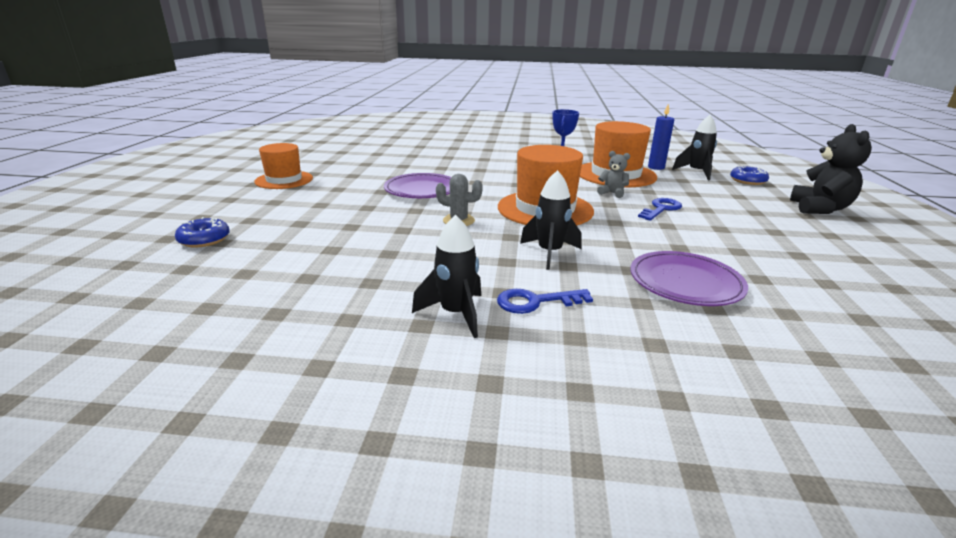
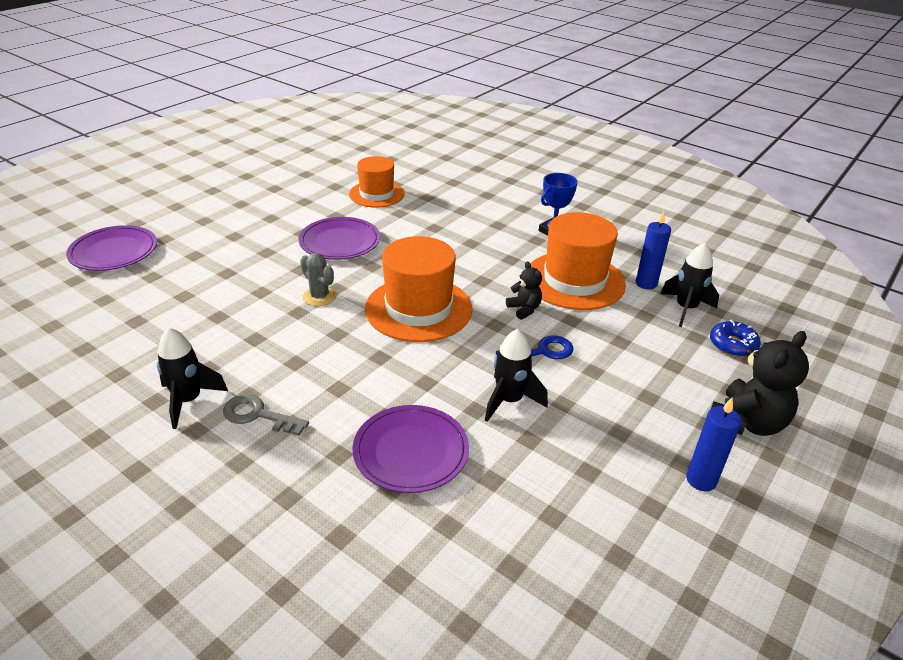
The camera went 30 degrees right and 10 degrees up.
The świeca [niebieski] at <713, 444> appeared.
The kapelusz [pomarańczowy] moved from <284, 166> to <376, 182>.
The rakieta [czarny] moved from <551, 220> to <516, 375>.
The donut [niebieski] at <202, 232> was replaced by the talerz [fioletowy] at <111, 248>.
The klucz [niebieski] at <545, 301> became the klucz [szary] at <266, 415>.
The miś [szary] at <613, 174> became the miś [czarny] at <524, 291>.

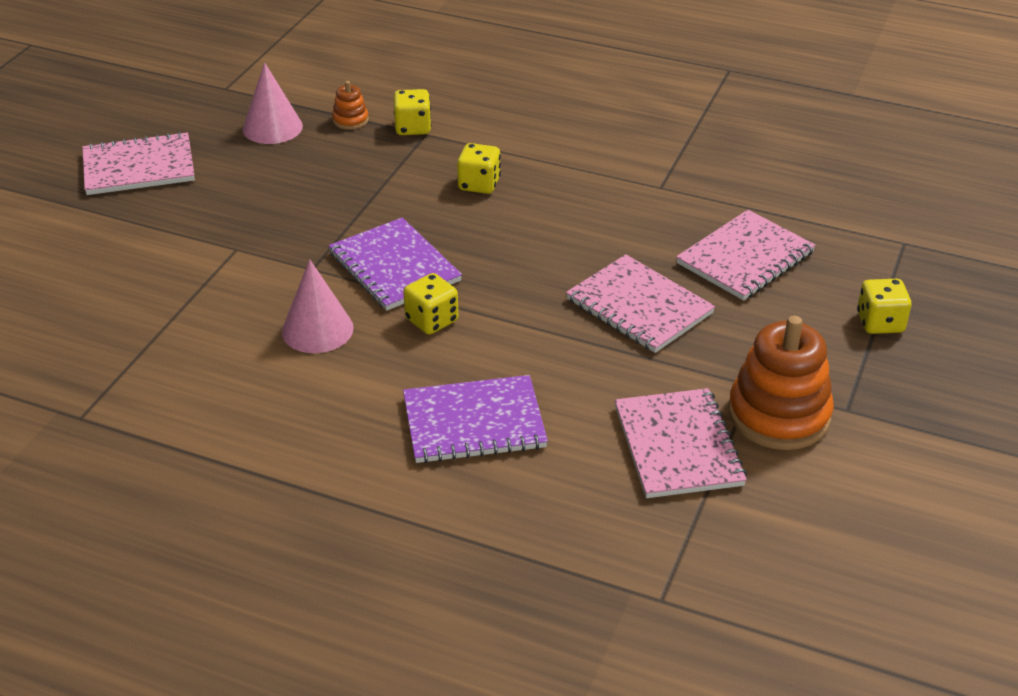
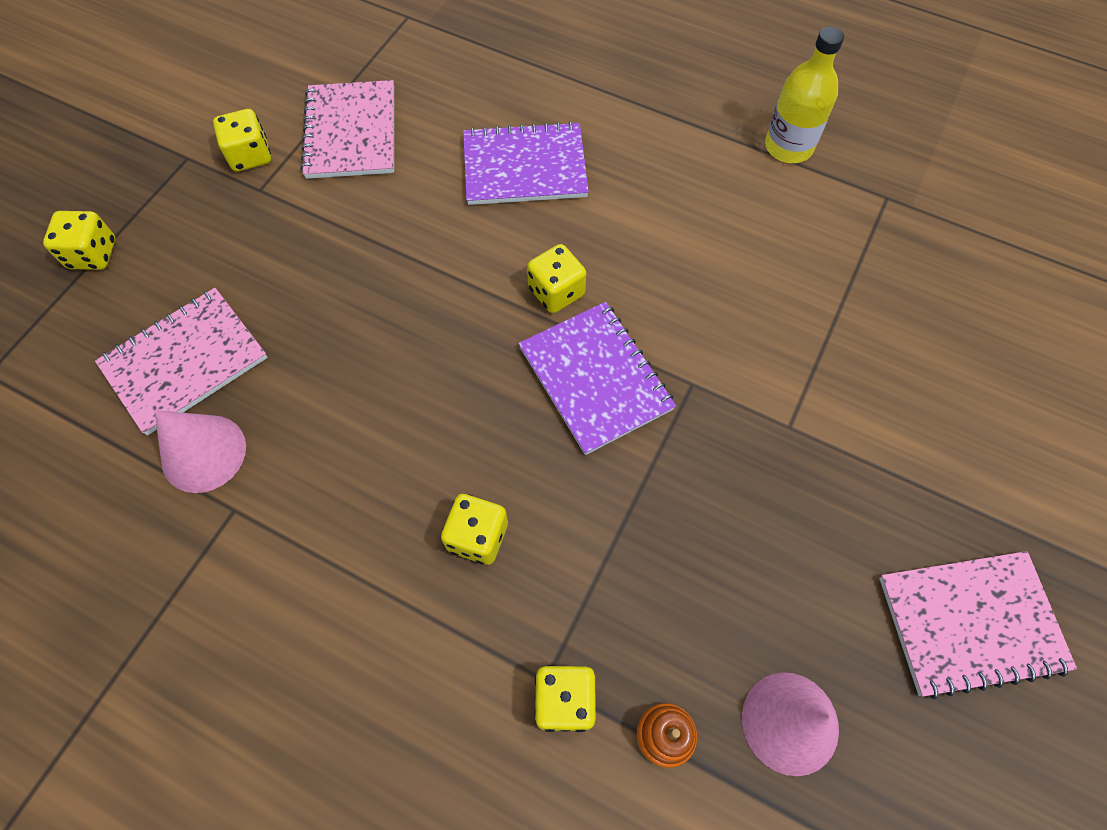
The camera went 175 degrees left and 25 degrees up.
The zeszyt [różowy] at <640, 303> disappeared.
The butelka [żółty] at <804, 95> appeared.
The stożek [różowy] moved from <318, 306> to <200, 451>.
The zabawka nakładanka [pomarańczowy] at <781, 383> was replaced by the kostka do gry [żółty] at <242, 140>.

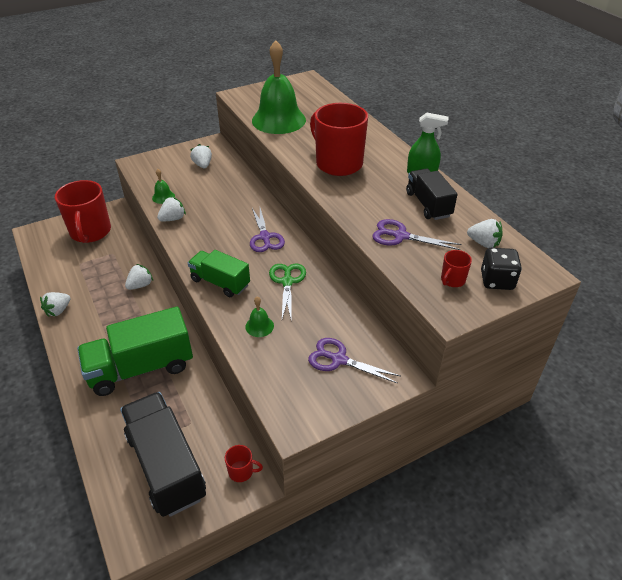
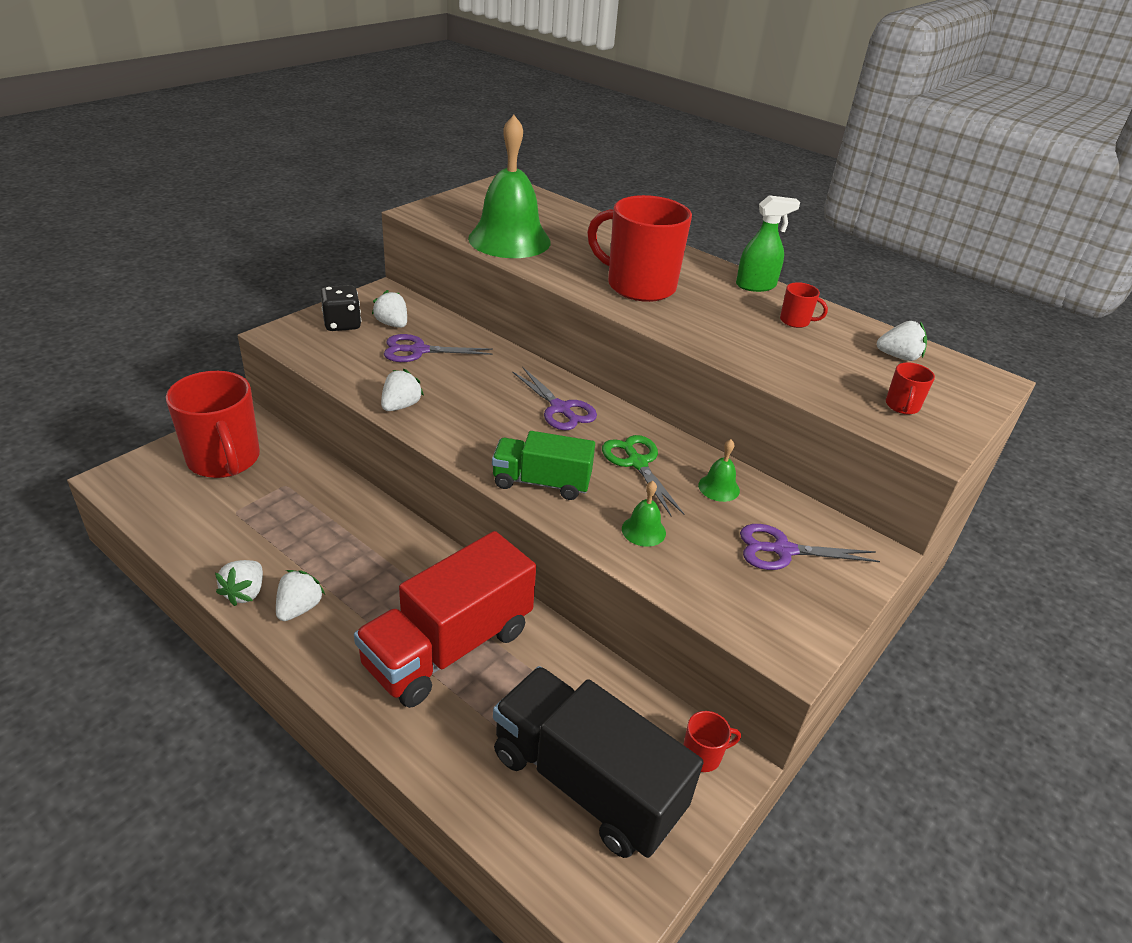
The camera went 25 degrees left and 5 degrees down.
The truskawka [biały] moved from <139, 277> to <300, 595>.
The dzwonek [zielony] moved from <163, 186> to <719, 470>.
The nożyczki [fioletowy] moved from <417, 234> to <438, 348>.
The kostka do gry [czarny] moved from <501, 269> to <340, 308>.
The ciężarówka [czarny] at <432, 194> was replaced by the kubek [czerwony] at <804, 305>.
The ciężarówka [zielony] at <135, 351> became the ciężarówka [czerwony] at <445, 619>.

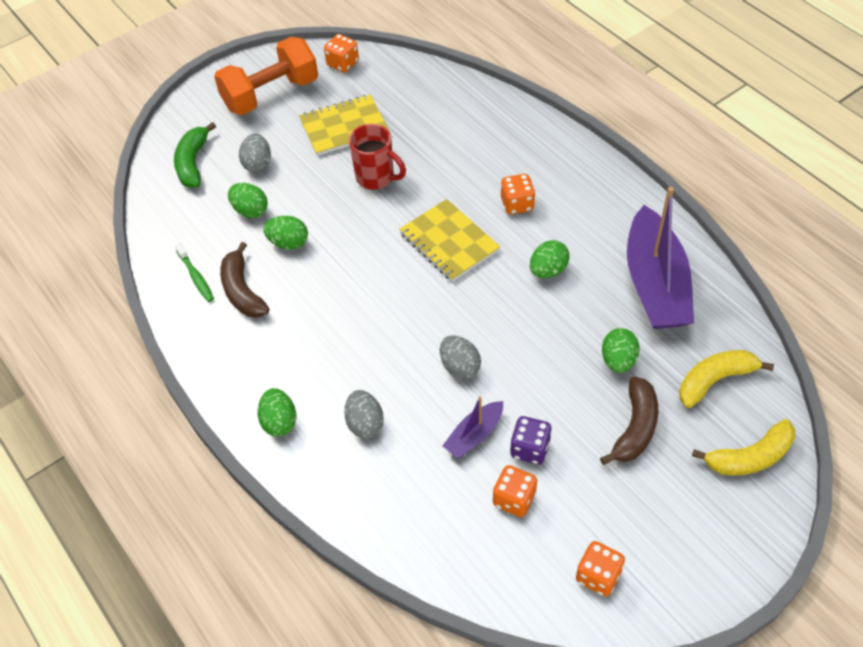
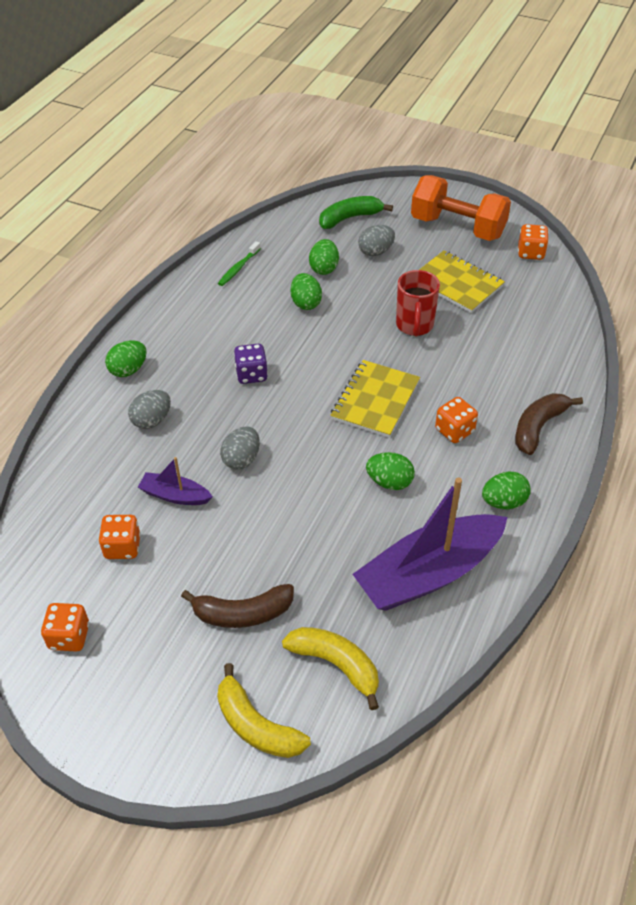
The camera went 60 degrees right and 5 degrees down.
The banan [brązowy] moved from <244, 280> to <549, 424>.
The kostka do gry [fioletowy] moved from <531, 440> to <251, 364>.
The jajko [zielony] moved from <621, 350> to <506, 490>.

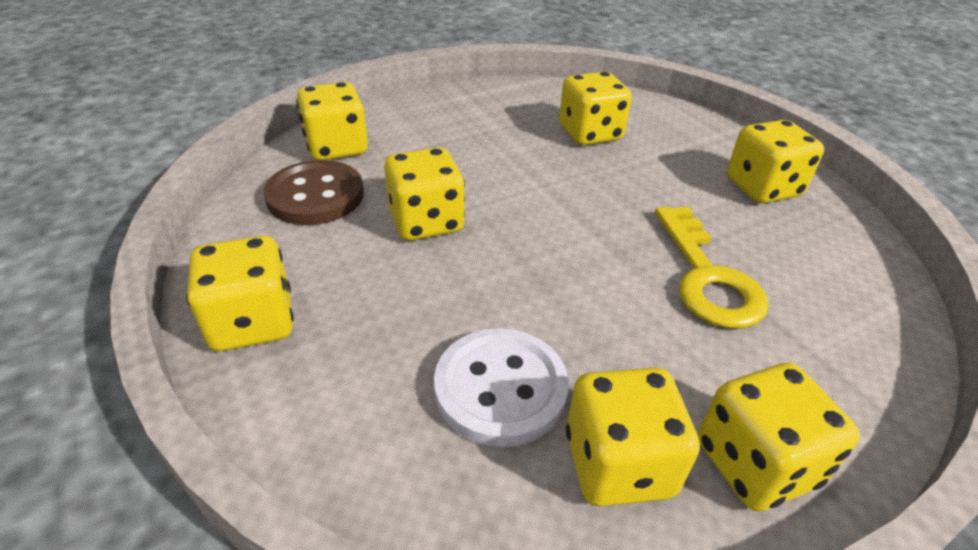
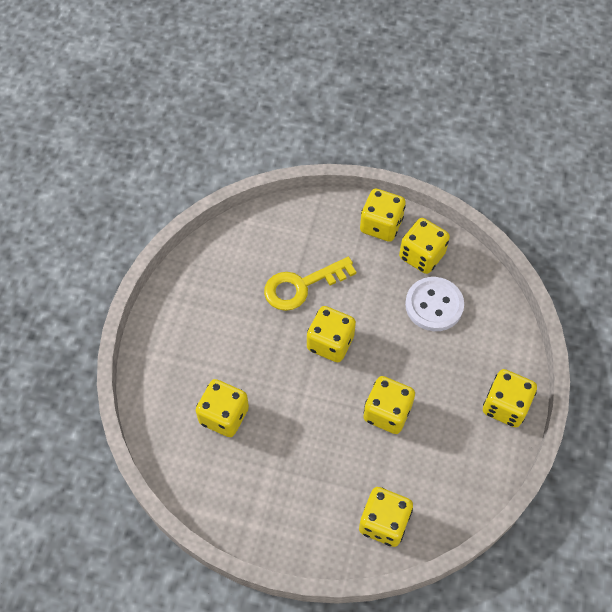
The camera went 135 degrees left and 20 degrees up.
The guzik [brązowy] at <313, 192> disappeared.
The kostka do gry [żółty] moved from <775, 161> to <331, 334>.
The klucz [żółty] at <712, 267> turned 150 degrees counterclockwise.

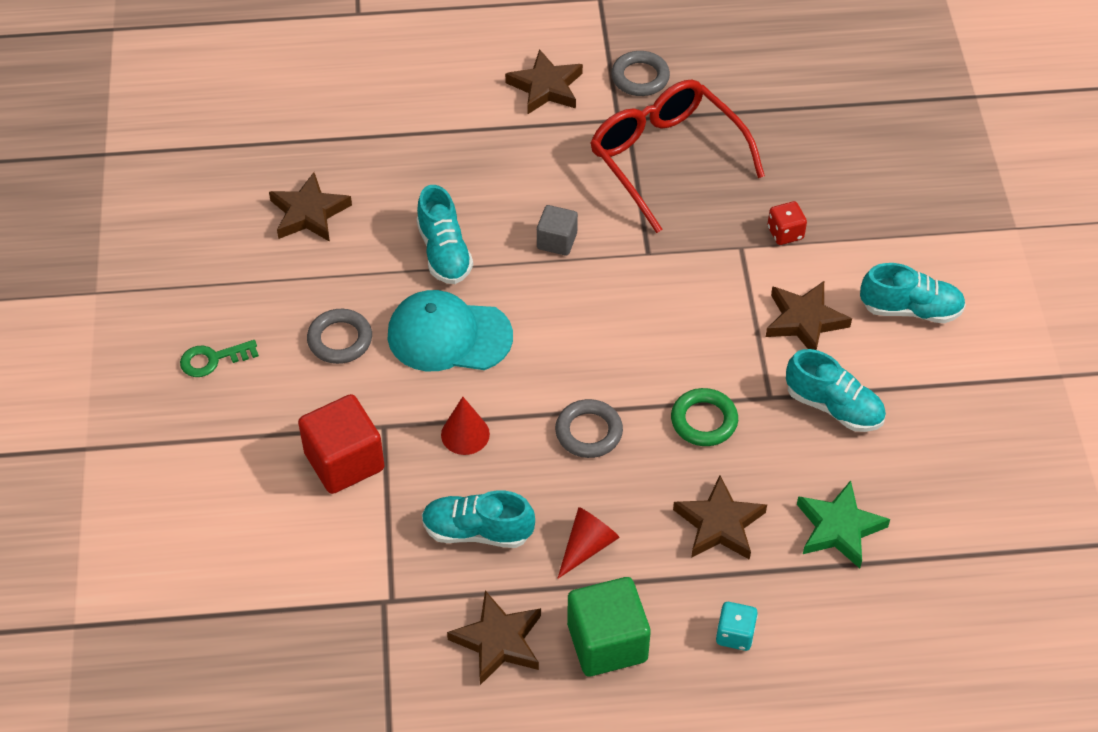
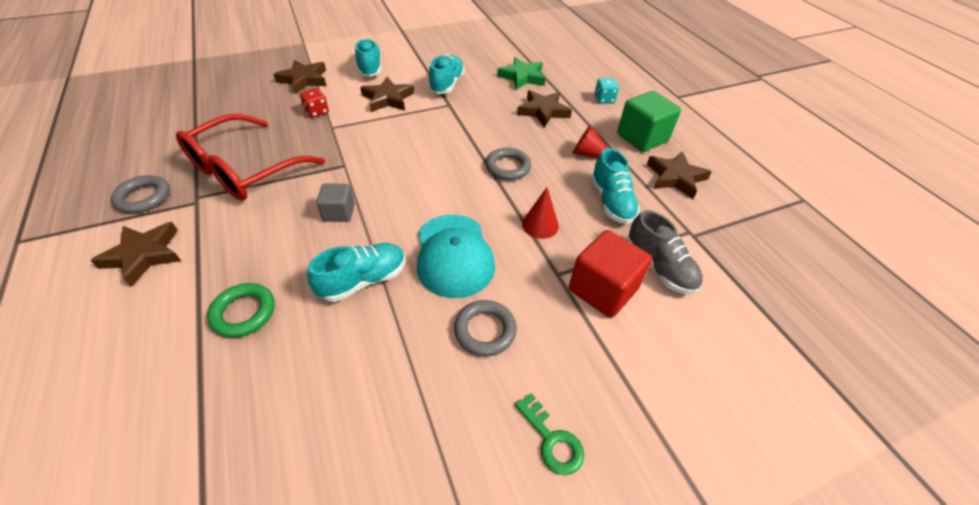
The camera went 110 degrees left and 5 degrees down.
The but [szary] at <665, 252> appeared.
The gwiazda [brązowy] moved from <310, 207> to <299, 77>.
The pierścień [zielony] moved from <704, 417> to <241, 310>.

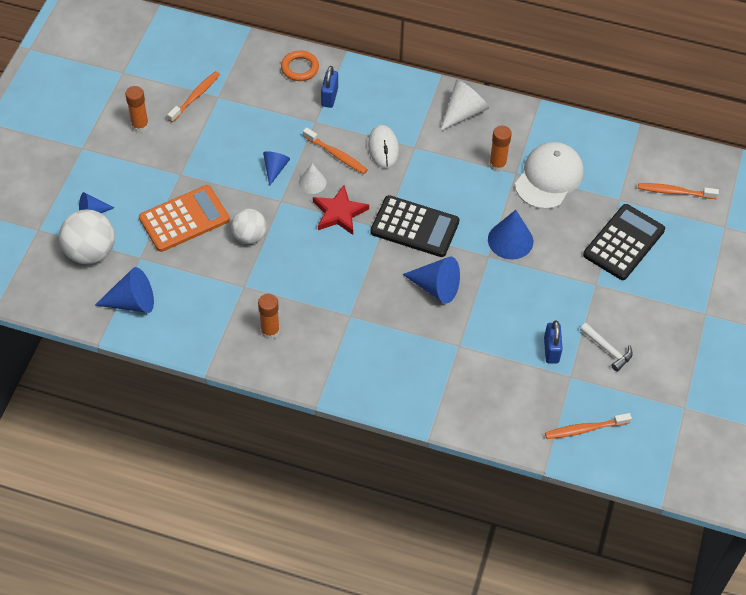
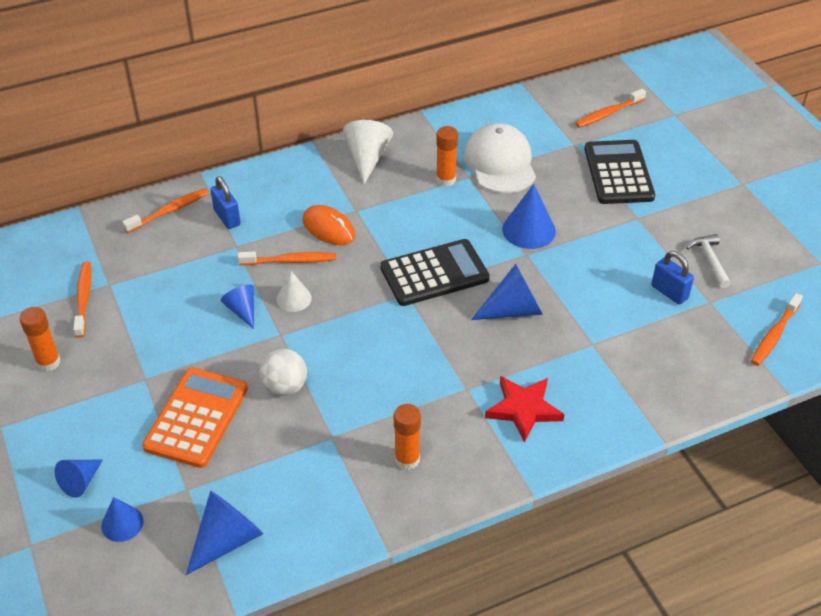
The camera went 40 degrees left and 10 degrees down.
The gwiazda [czerwony] moved from <341, 210> to <525, 409>.
The piłka [biały] at <87, 236> was replaced by the stożek [niebieski] at <122, 519>.
The pierścień [pomarańczowy] at <300, 66> was replaced by the szczoteczka do zębów [pomarańczowy] at <165, 210>.
The myszka [biały] at <383, 146> became the myszka [pomarańczowy] at <328, 225>.
The młotek [biały] at <606, 347> turned 105 degrees counterclockwise.

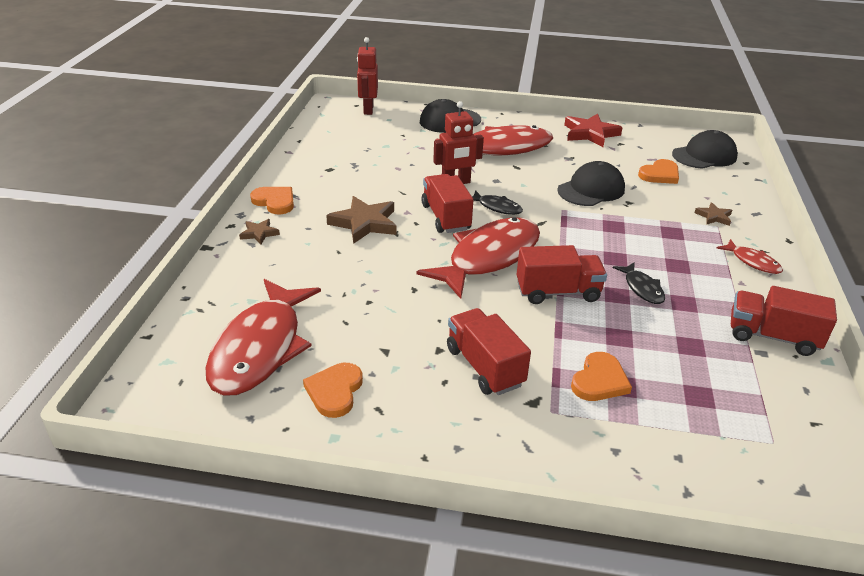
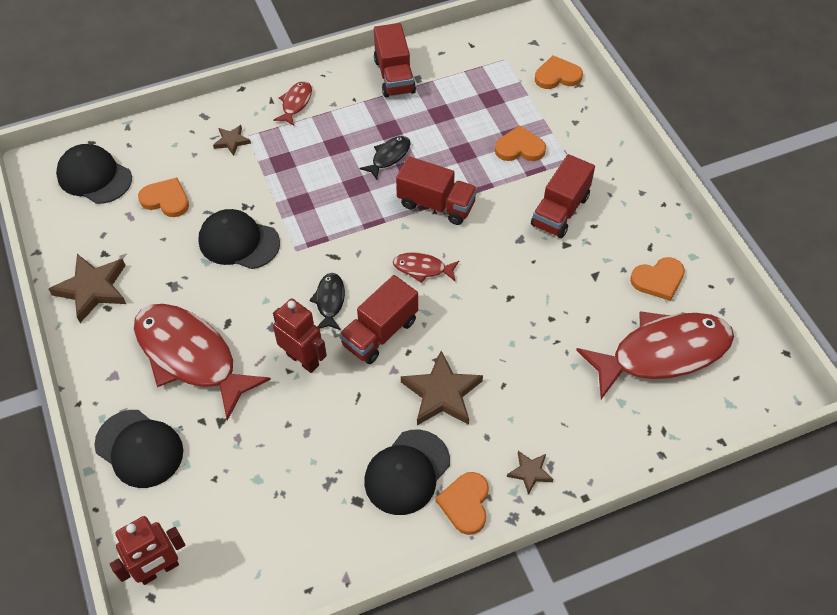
The camera went 120 degrees left and 20 degrees up.
The czapka [czarny] at <407, 472> appeared.
The serce [pomarańczowy] at <559, 72> appeared.
The gwiazda [czerwony] at <593, 130> became the gwiazda [brązowy] at <87, 288>.
The ciężarówka [czerwony] at <561, 274> turned 150 degrees clockwise.
The ryba [czerwony] at <478, 258> changed to 0.44 times the size.

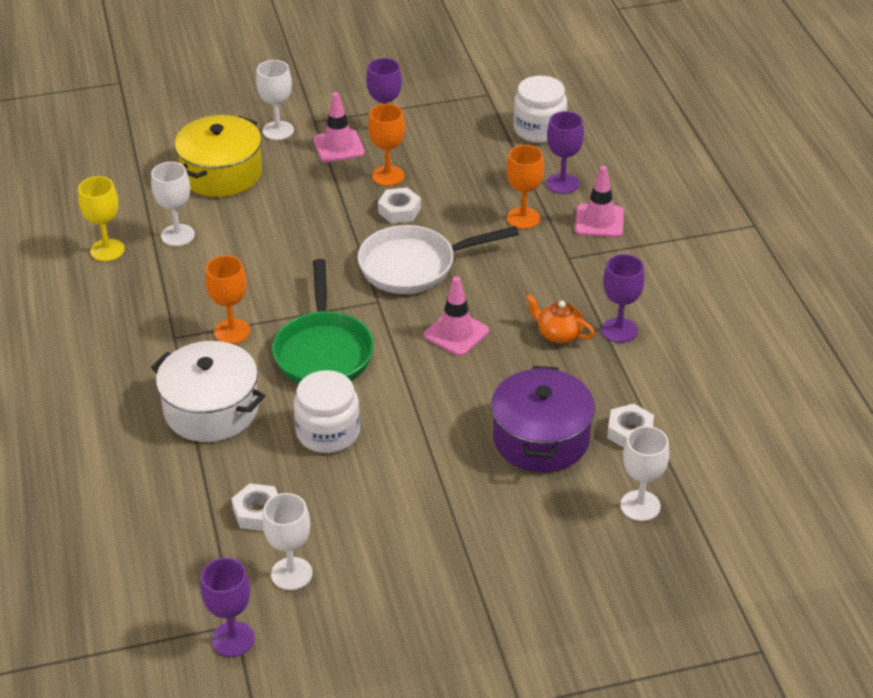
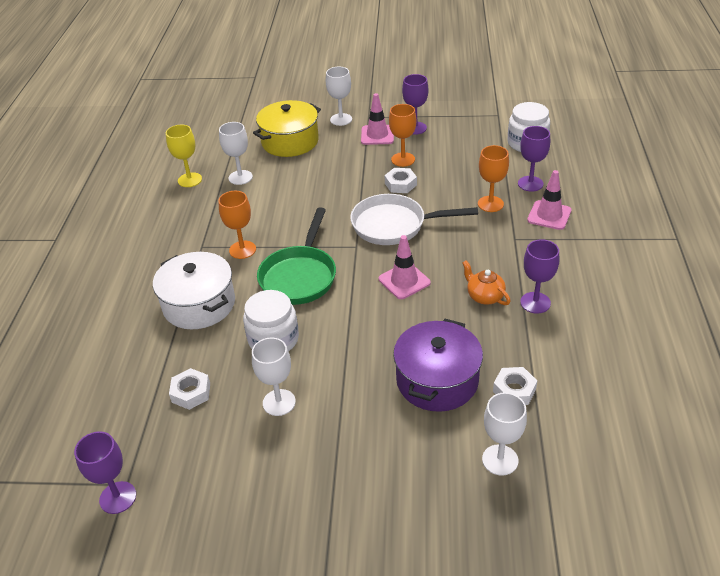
The camera went 20 degrees right and 0 degrees up.
The kielich [biały] moved from <287, 541> to <274, 377>.

